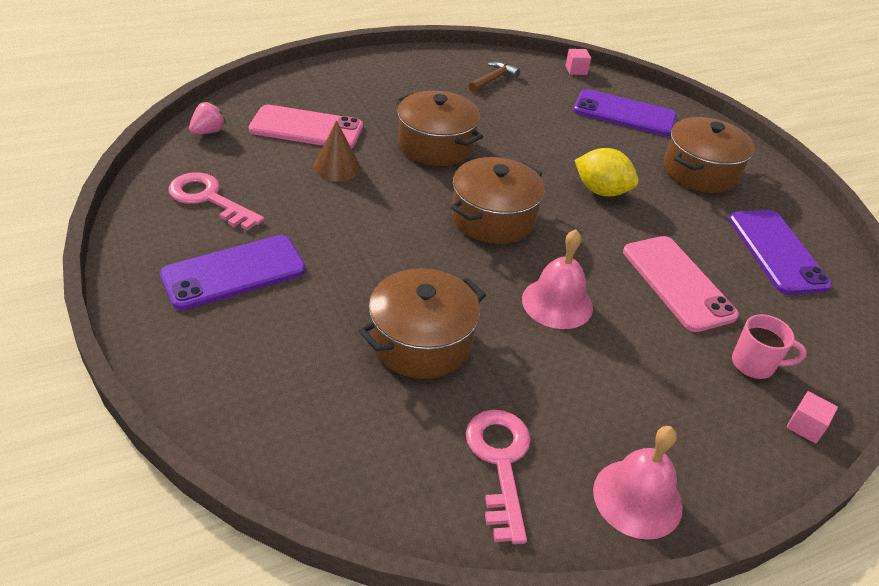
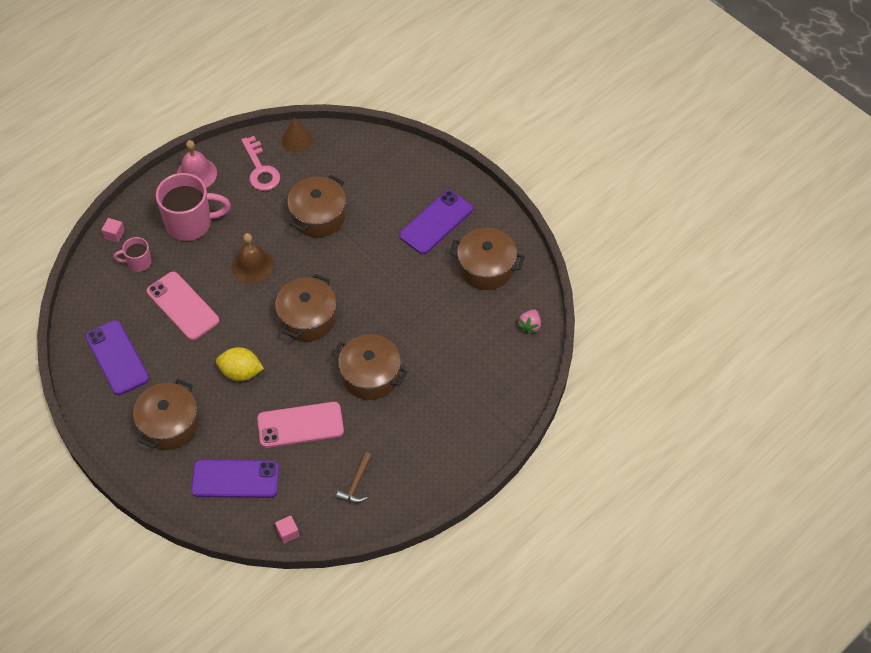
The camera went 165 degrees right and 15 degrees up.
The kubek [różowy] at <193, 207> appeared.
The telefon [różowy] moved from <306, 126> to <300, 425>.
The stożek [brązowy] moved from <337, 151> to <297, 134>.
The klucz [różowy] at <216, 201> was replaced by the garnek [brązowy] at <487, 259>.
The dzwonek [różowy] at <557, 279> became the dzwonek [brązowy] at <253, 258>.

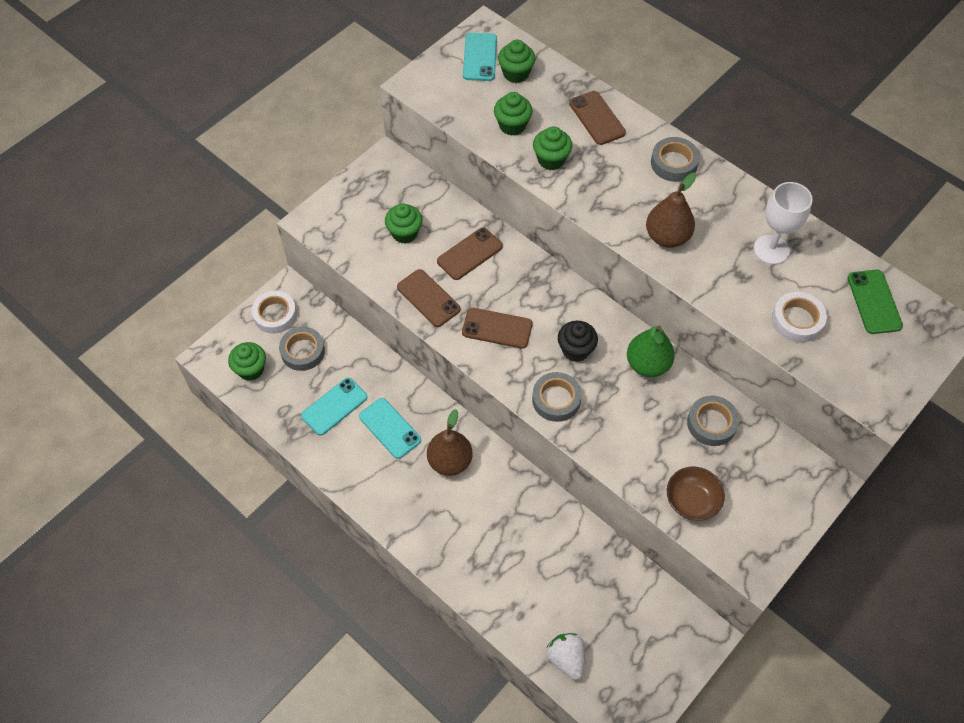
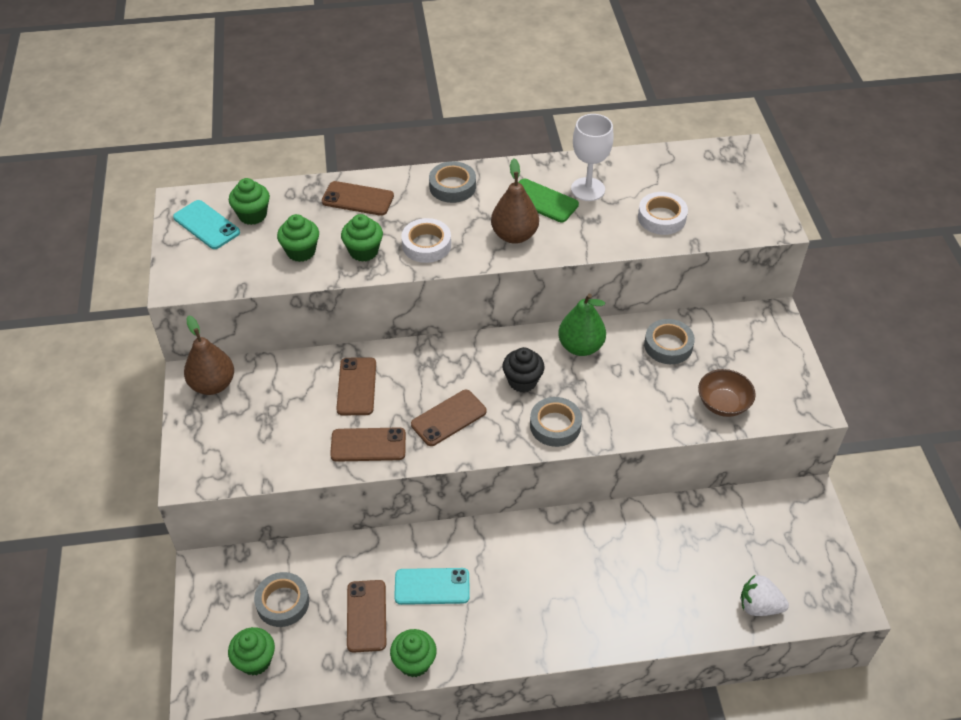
The camera went 50 degrees left and 10 degrees down.
The taśma klejąca [biały] moved from <274, 312> to <426, 240>.
The muffinka [zielony] moved from <403, 223> to <413, 653>.
The gruszka [brązowy] moved from <450, 442> to <209, 355>.
The telefon [zielony] moved from <875, 302> to <549, 200>.
The telefon [turkusowy] at <334, 407> became the telefon [brązowy] at <366, 616>.

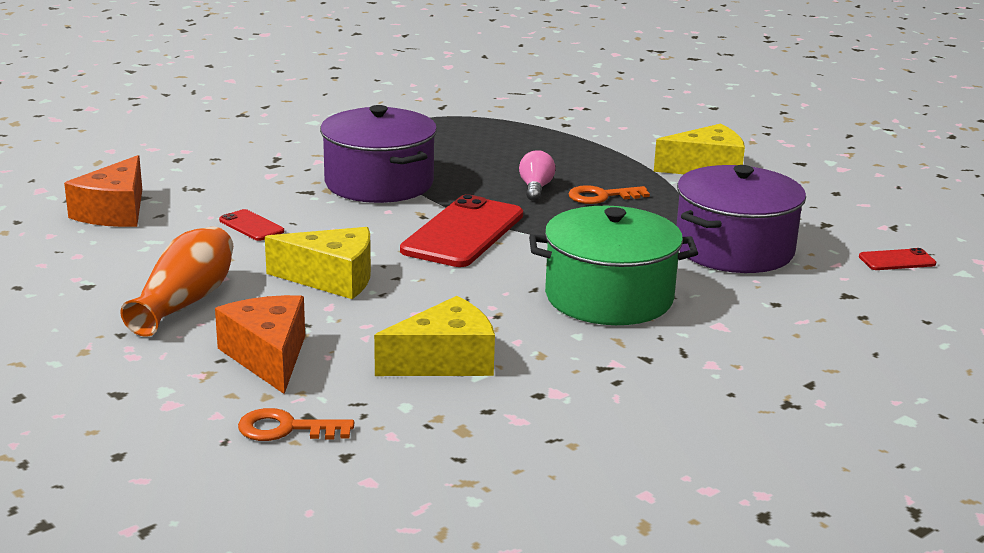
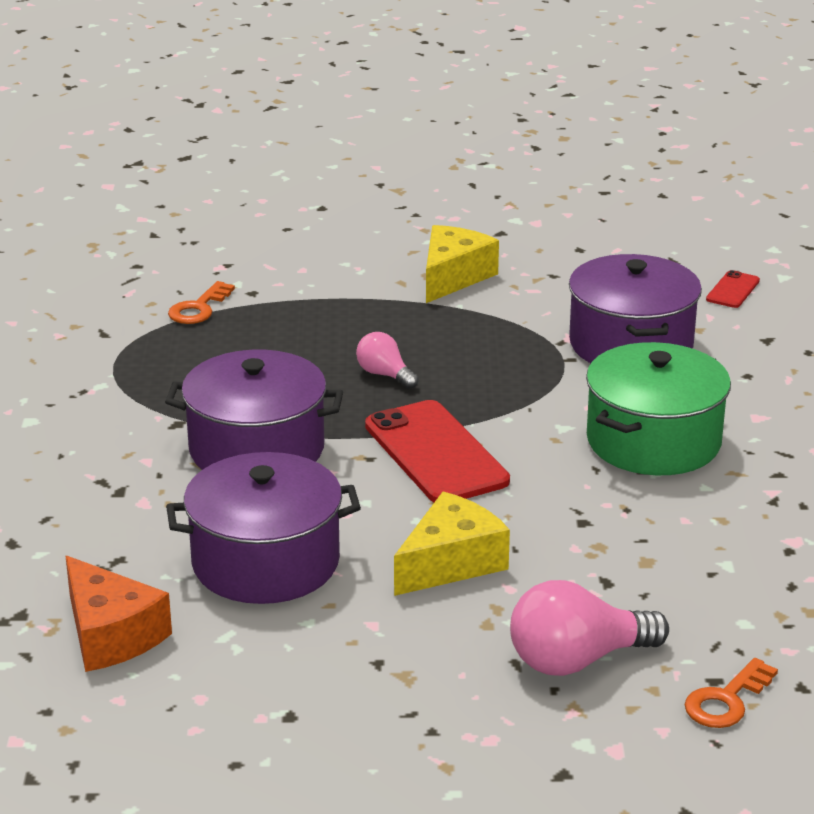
The camera went 50 degrees left and 5 degrees up.
The wazon [pomarańczowy] at <176, 282> disappeared.
The ser [żółty] at <434, 336> disappeared.
The klucz [pomarańczowy] moved from <609, 194> to <201, 302>.
The ser [pomarańczowy] at <260, 344> was replaced by the żarówka [różowy] at <589, 628>.
The telefon [czerwony] at <251, 225> was replaced by the garnek [fioletowy] at <263, 528>.

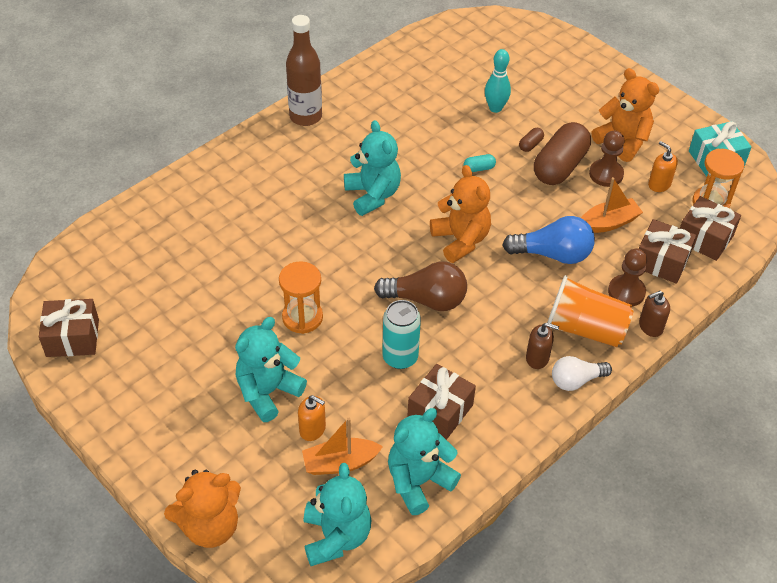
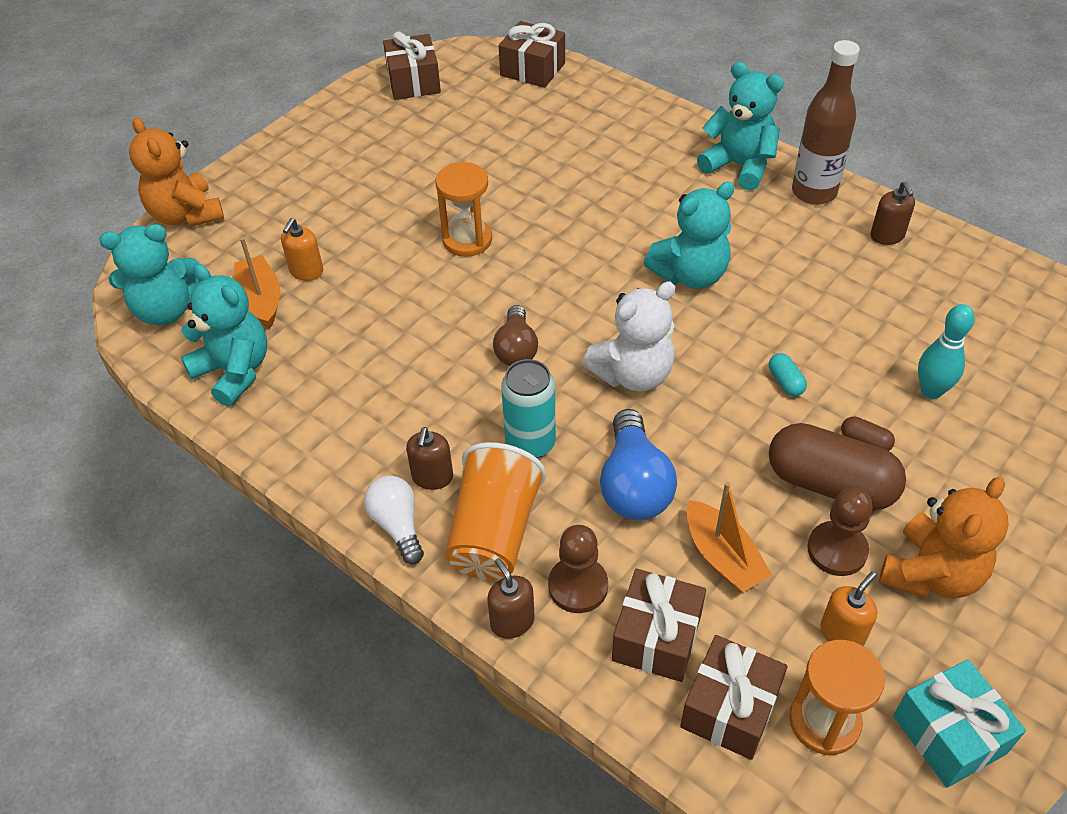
The camera went 85 degrees right and 0 degrees up.
The dozownik mydła [brązowy] at <892, 213> appeared.
The miś [turkusowy] moved from <271, 369> to <740, 126>.
The puszka [turkusowy] moved from <401, 334> to <528, 408>.
The prezent [brązowy] moved from <441, 402> to <532, 54>.
The miś [pomarańczowy] at <460, 214> became the miś [biały] at <629, 336>.
The żarówka [brązowy] at <420, 286> changed to 0.66 times the size.

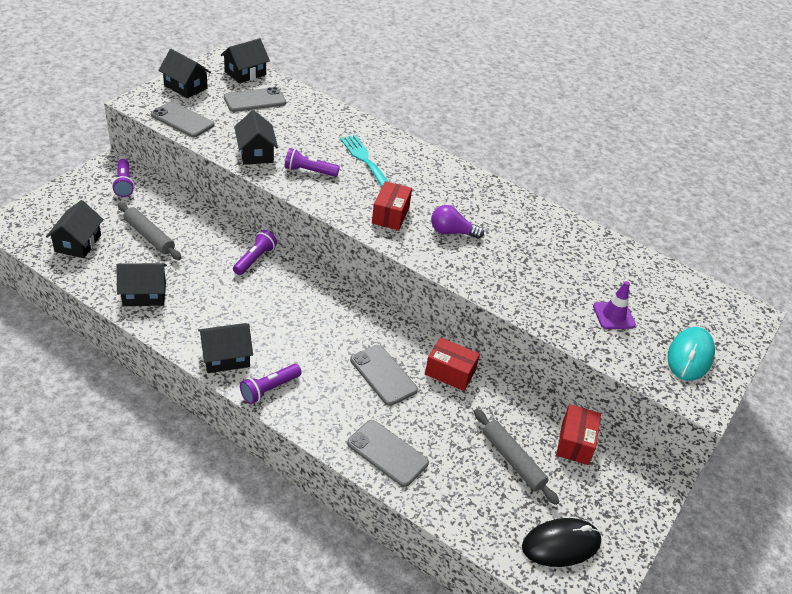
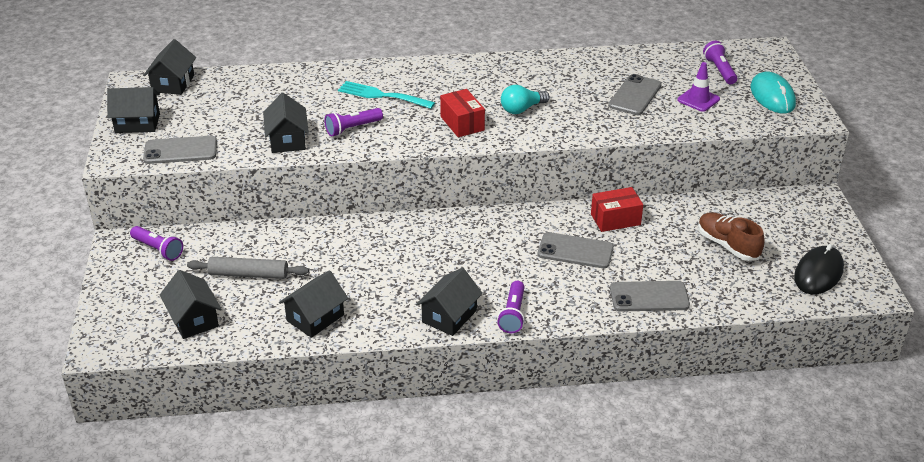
The camera went 35 degrees left and 5 degrees down.
The pudełko [czerwony] at <578, 434> disappeared.
The telefon [szary] moved from <255, 99> to <635, 94>.
The latarka [fioletowy] moved from <255, 252> to <720, 63>.
The wałek do ciasta [szary] at <516, 457> was replaced by the but [brązowy] at <731, 236>.
The żarówka [fioletowy] at <457, 222> became the żarówka [turkusowy] at <525, 99>.
The domek [czarny] at <256, 137> turned 45 degrees clockwise.

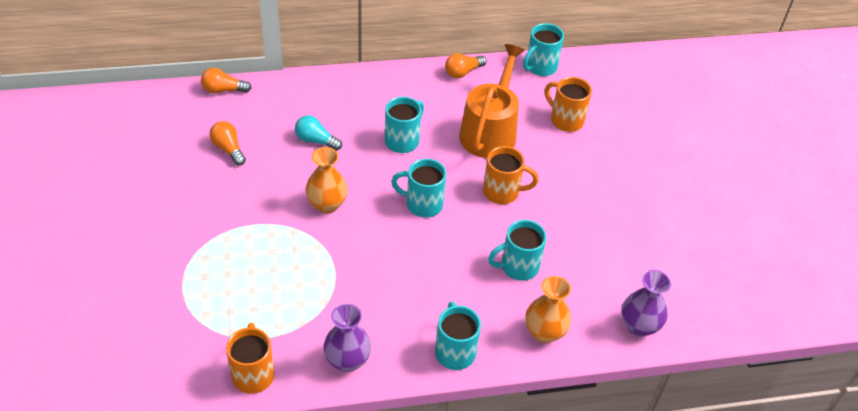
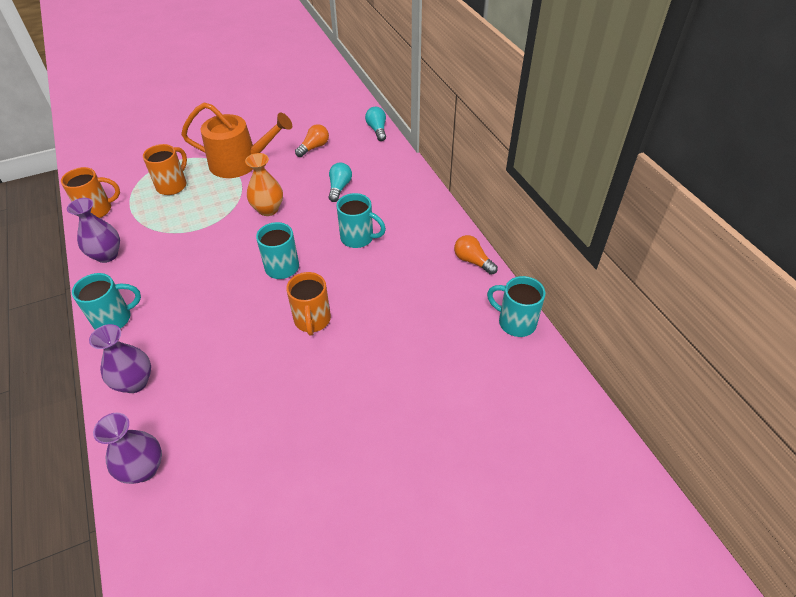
The camera went 80 degrees right and 0 degrees up.
The kubek [turkusowy] at <517, 250> disappeared.
The konewka [pomarańczowy] moved from <492, 101> to <236, 140>.
The kubek [pomarańczowy] moved from <568, 104> to <165, 169>.
The żarówka [pomarańczowy] at <226, 80> became the żarówka [turkusowy] at <375, 124>.
The wazon [pomarańczowy] at <548, 309> became the wazon [fioletowy] at <120, 358>.

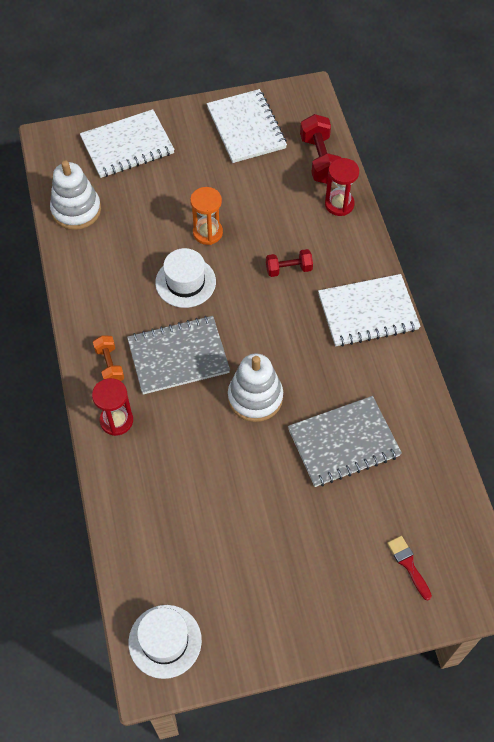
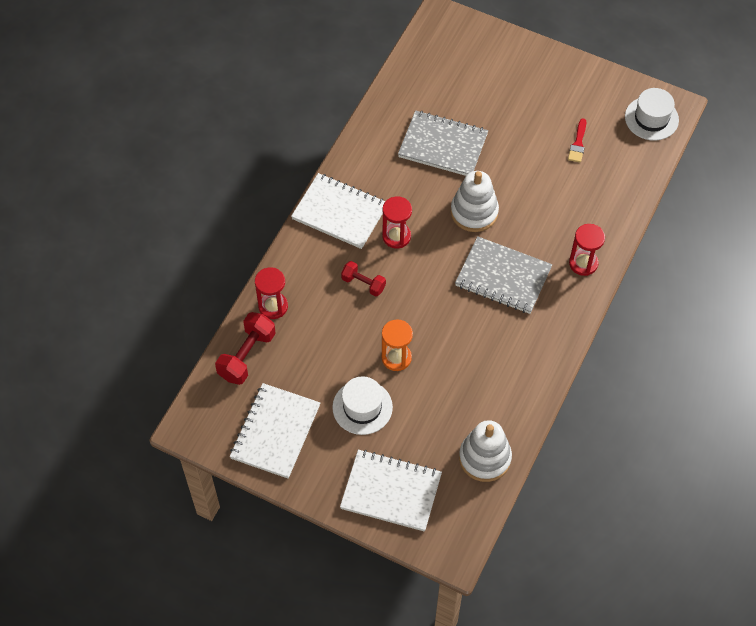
The camera went 140 degrees left and 0 degrees up.
The hantel [pomarańczowy] at <108, 358> disappeared.
The klepsydra [czerwony] at <397, 222> appeared.
The kapelusz [biały] moved from <185, 278> to <362, 405>.
The pędzel [czerwony] moved from <409, 568> to <577, 140>.

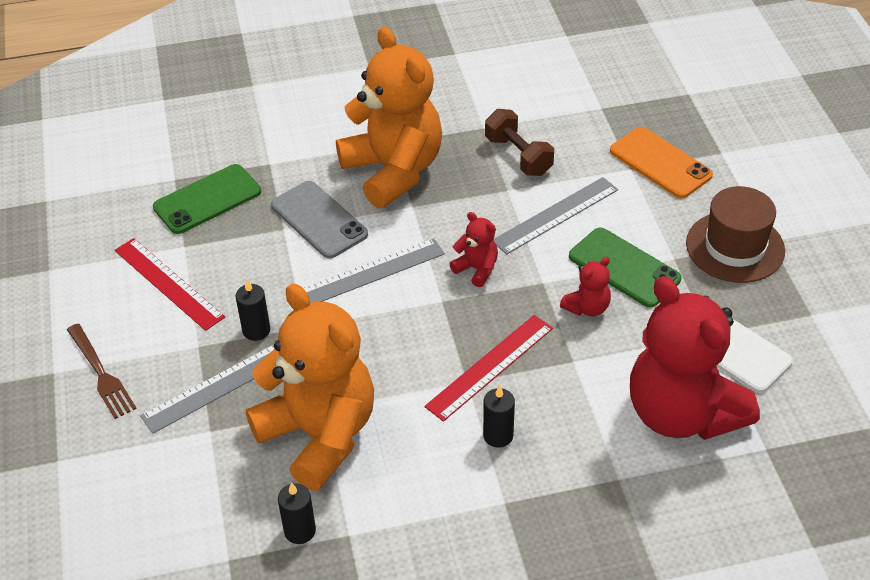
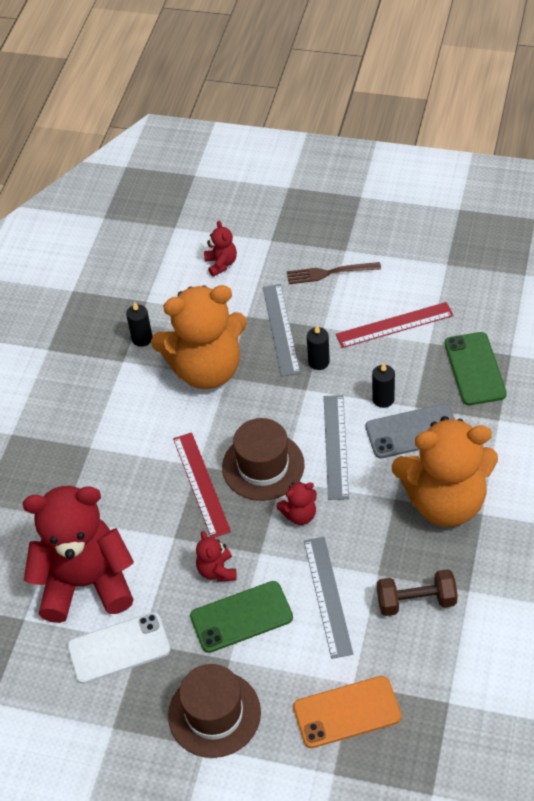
The camera went 120 degrees right and 5 degrees up.
The miś [czerwony] at <220, 249> appeared.
The kapelusz [brązowy] at <263, 459> appeared.
The świeca [czarny] moved from <499, 416> to <383, 385>.

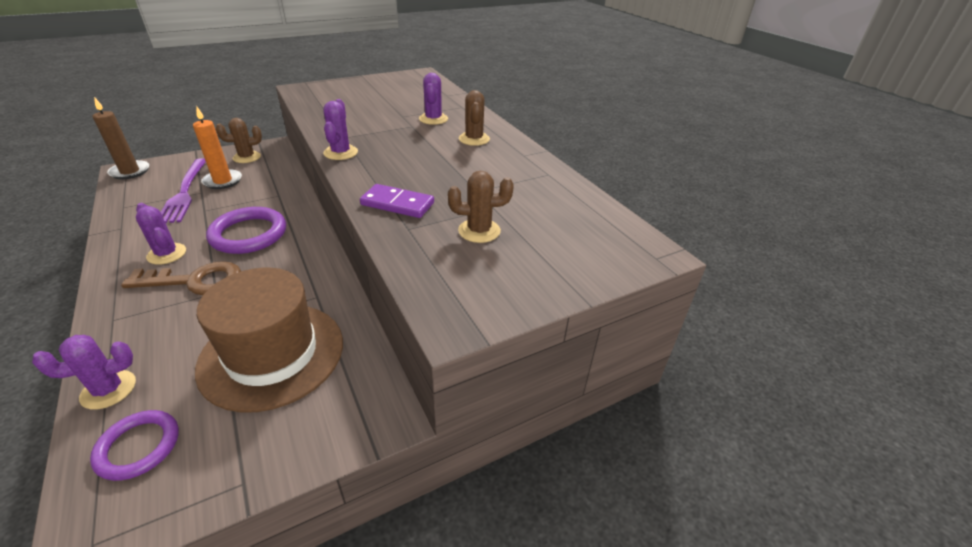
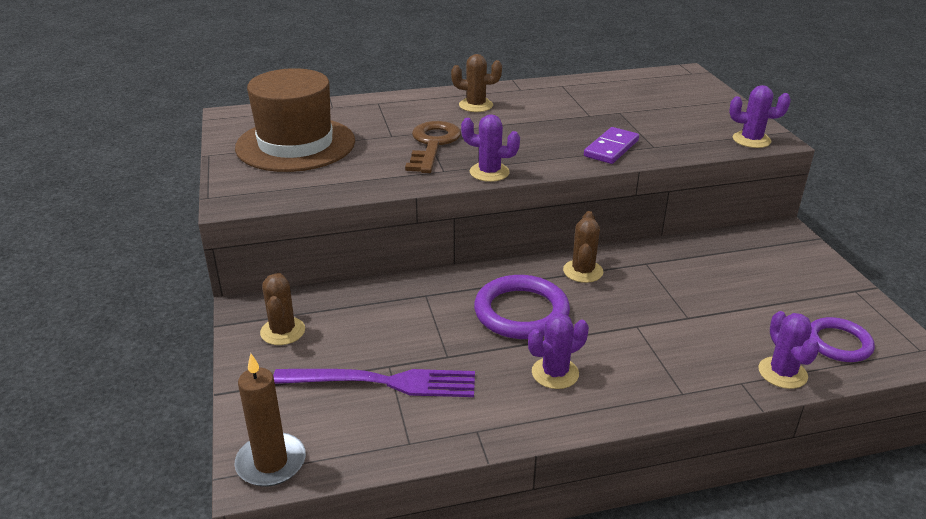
The camera went 75 degrees left and 5 degrees down.
The świeca [pomarańczowy] at <217, 147> disappeared.
The klucz [brązowy] moved from <181, 278> to <433, 147>.
The kapelusz [brązowy] moved from <269, 340> to <295, 120>.
The kaktus [fioletowy] moved from <433, 99> to <760, 116>.
The kaktus [brązowy] moved from <481, 207> to <583, 247>.

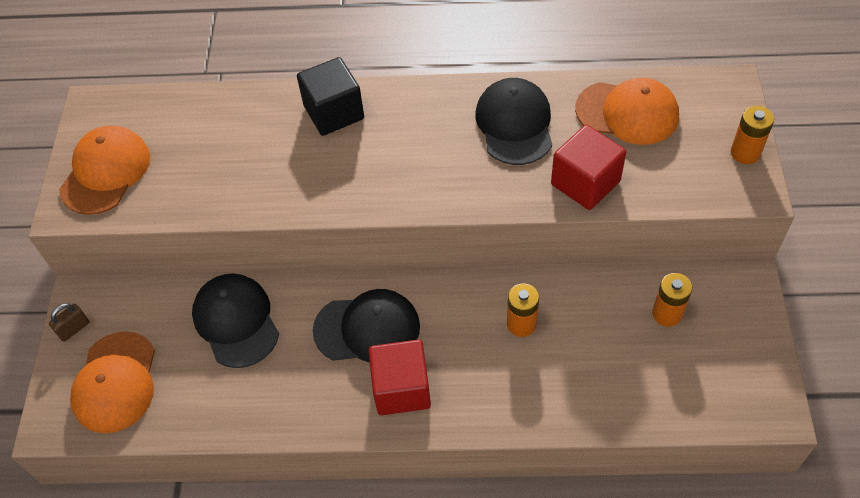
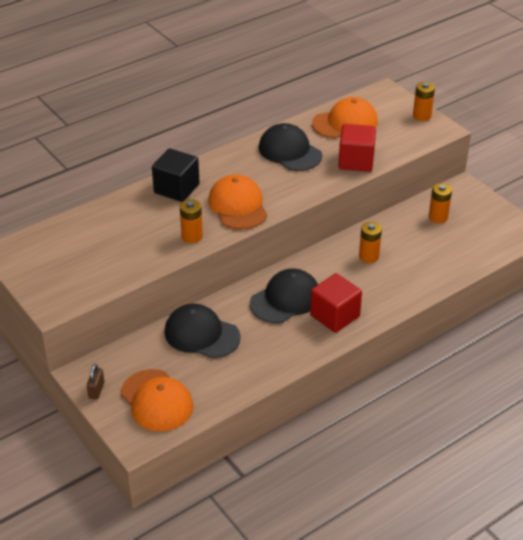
The camera went 40 degrees left and 15 degrees down.
The bateria [pomarańczowy] at <191, 221> appeared.
The czapka [pomarańczowy] moved from <104, 170> to <237, 202>.

